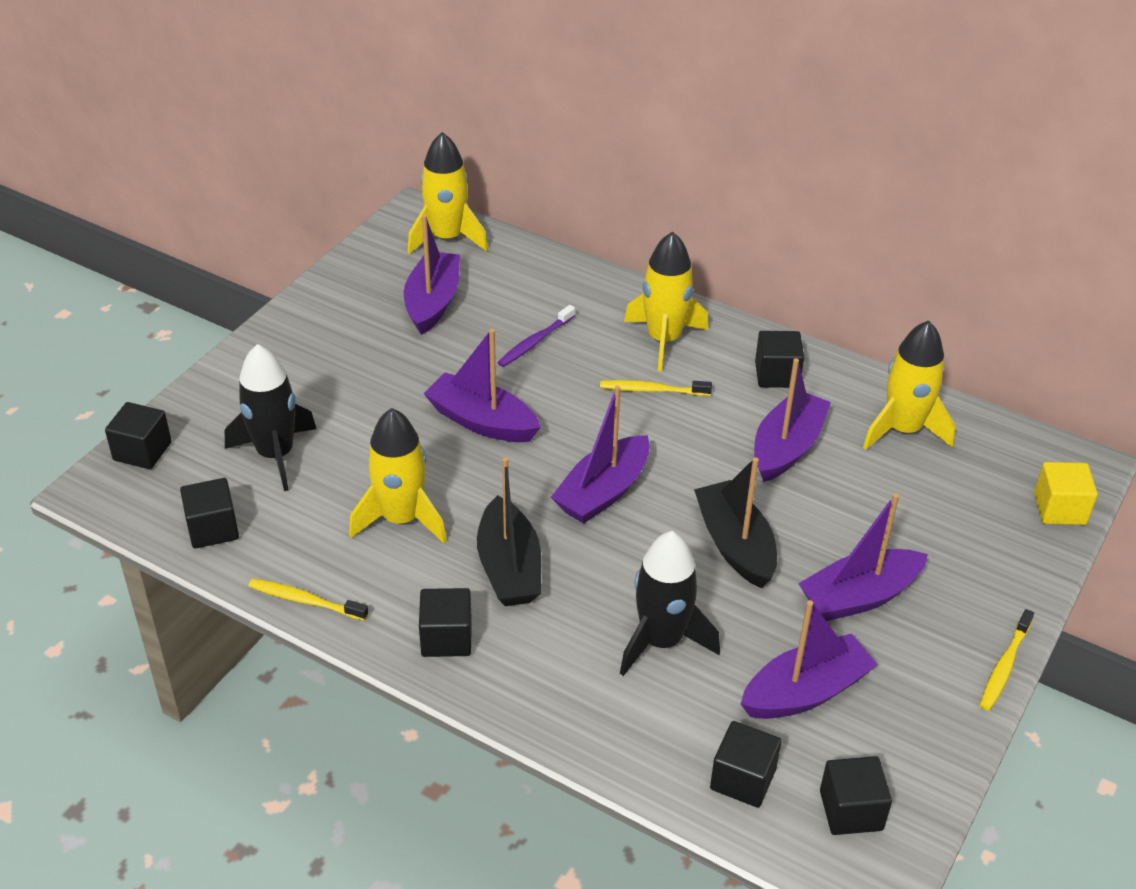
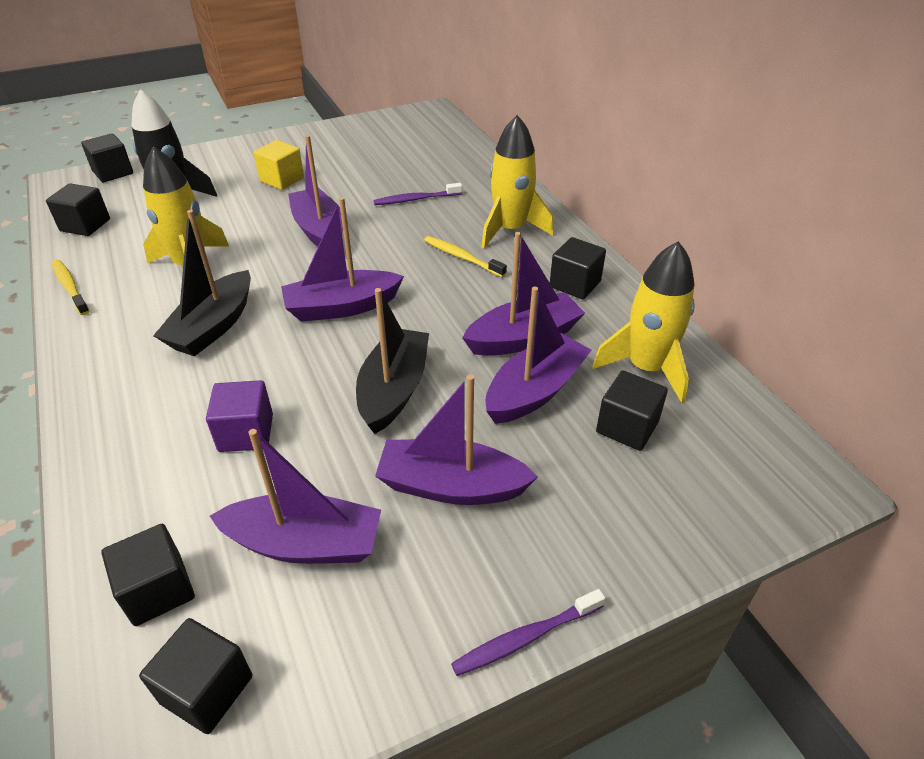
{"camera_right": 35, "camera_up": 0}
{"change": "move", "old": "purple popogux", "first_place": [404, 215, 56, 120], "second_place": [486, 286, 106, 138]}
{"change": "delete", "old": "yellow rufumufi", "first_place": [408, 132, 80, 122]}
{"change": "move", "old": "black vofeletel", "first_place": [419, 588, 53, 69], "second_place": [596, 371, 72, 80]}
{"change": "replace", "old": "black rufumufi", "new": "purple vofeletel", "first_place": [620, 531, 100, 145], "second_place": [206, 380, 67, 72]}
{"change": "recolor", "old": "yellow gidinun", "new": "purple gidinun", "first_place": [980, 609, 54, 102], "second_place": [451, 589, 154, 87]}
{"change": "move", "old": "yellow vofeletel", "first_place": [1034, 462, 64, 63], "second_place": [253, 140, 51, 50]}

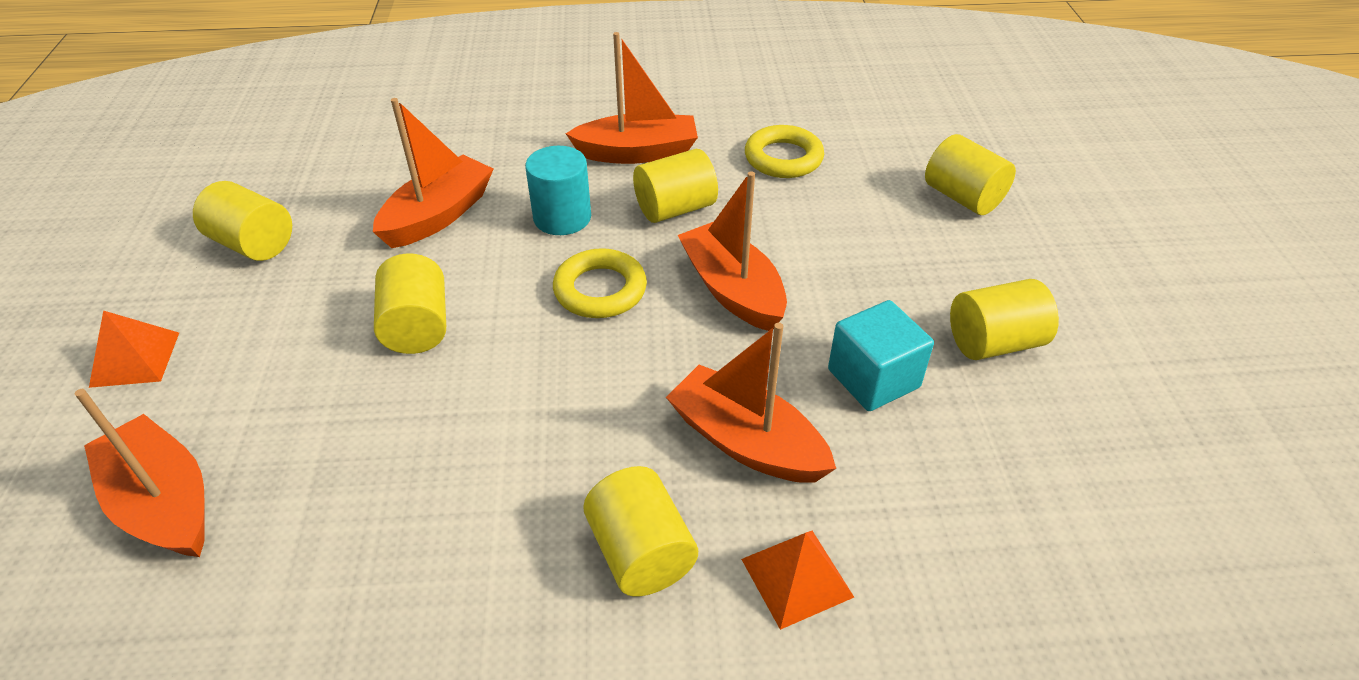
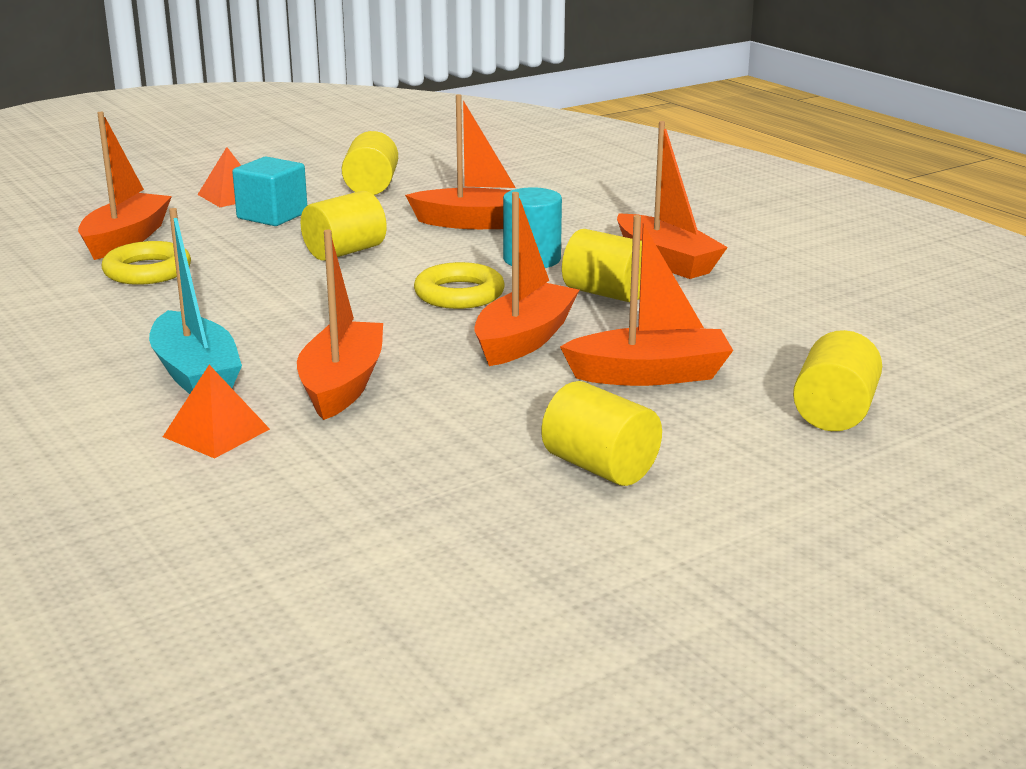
{"camera_right": 60, "camera_up": -20}
{"change": "replace", "old": "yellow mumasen", "new": "turquoise popogux", "first_place": [583, 466, 115, 130], "second_place": [149, 208, 93, 186]}
{"change": "move", "old": "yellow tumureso", "first_place": [745, 125, 79, 53], "second_place": [102, 241, 89, 44]}
{"change": "move", "old": "turquoise vofeletel", "first_place": [828, 300, 106, 111], "second_place": [232, 157, 75, 69]}
{"change": "insert", "new": "orange popogux", "second_place": [560, 215, 173, 171]}

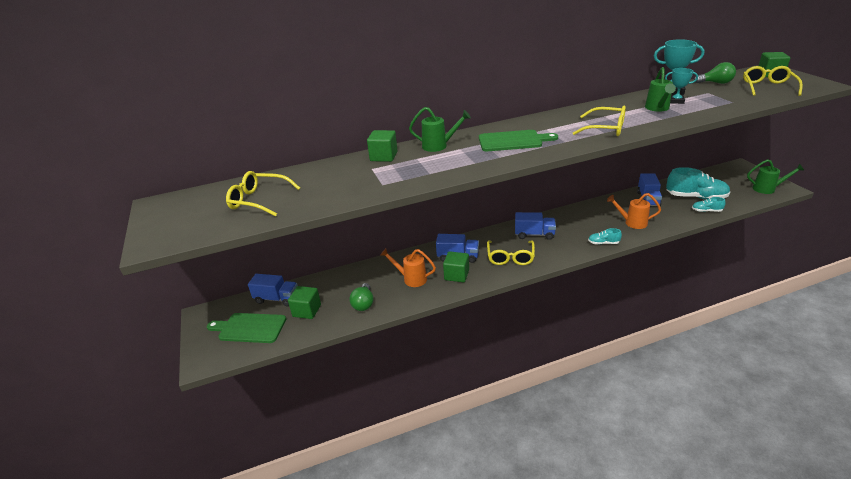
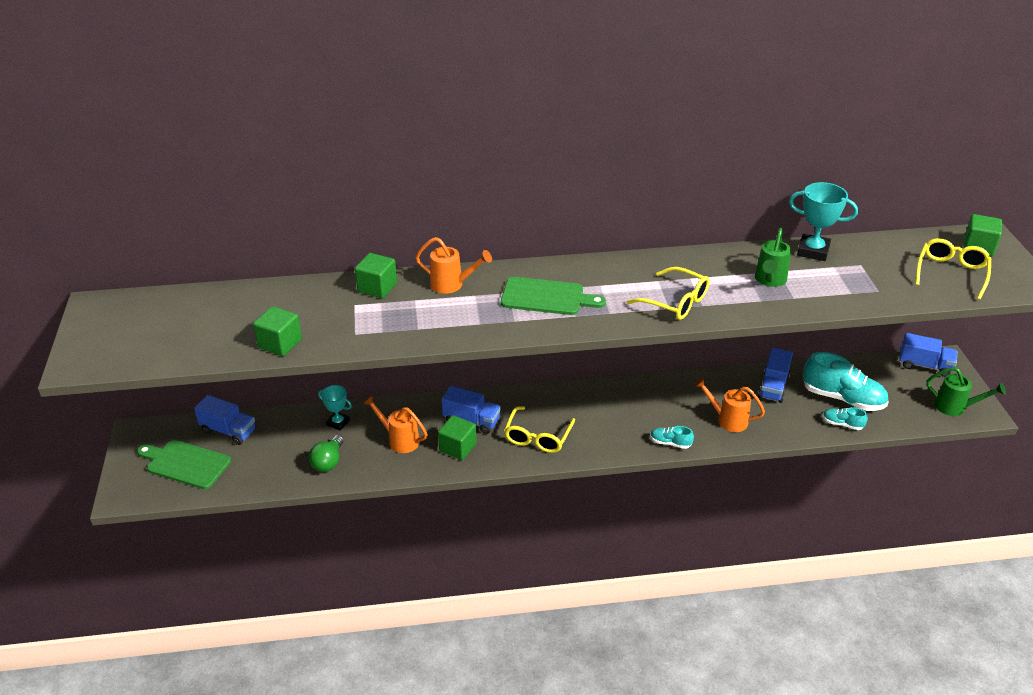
{"camera_right": 10, "camera_up": 5}
{"change": "delete", "old": "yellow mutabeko", "first_place": [226, 171, 74, 46]}
{"change": "move", "old": "green vofeletel", "first_place": [288, 286, 33, 33], "second_place": [253, 306, 49, 50]}
{"change": "recolor", "old": "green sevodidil", "new": "orange sevodidil", "first_place": [409, 107, 62, 45], "second_place": [415, 237, 77, 57]}
{"change": "move", "old": "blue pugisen", "first_place": [515, 212, 41, 28], "second_place": [899, 333, 58, 44]}
{"change": "move", "old": "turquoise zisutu", "first_place": [665, 68, 33, 36], "second_place": [318, 385, 34, 46]}
{"change": "delete", "old": "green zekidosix", "first_place": [694, 62, 42, 22]}

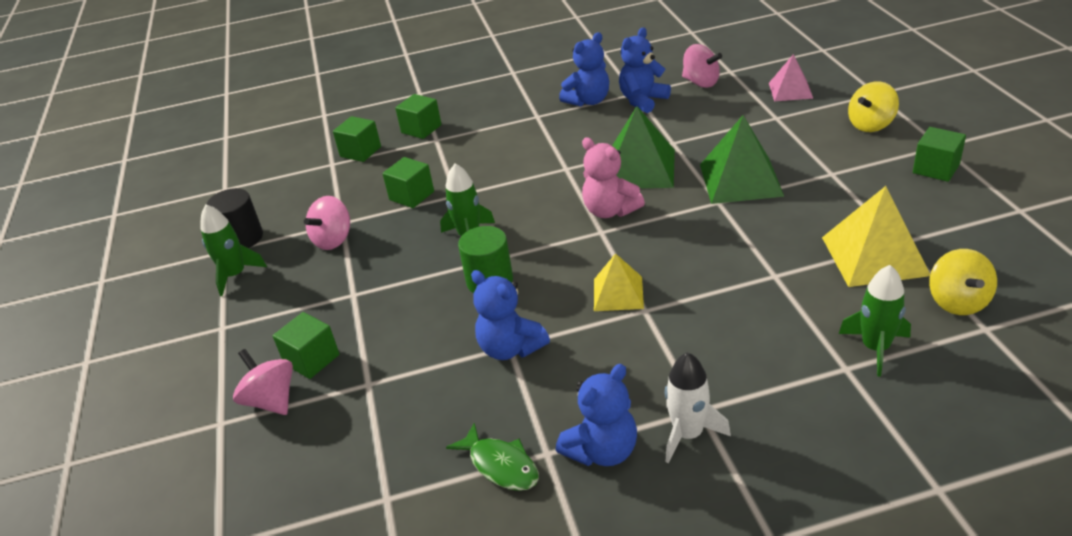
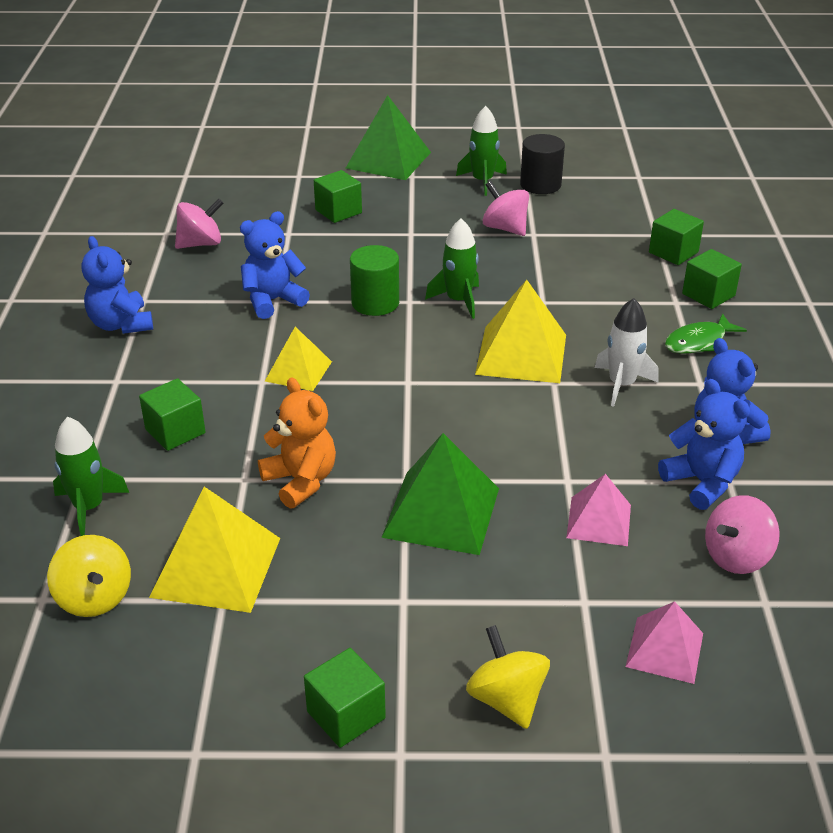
{"camera_right": 100, "camera_up": 0}
{"change": "move", "old": "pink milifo", "first_place": [233, 349, 60, 66], "second_place": [175, 198, 48, 51]}
{"change": "move", "old": "green vofeletel", "first_place": [382, 157, 52, 51], "second_place": [139, 378, 66, 73]}
{"change": "move", "old": "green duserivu", "first_place": [446, 423, 93, 68], "second_place": [665, 313, 82, 41]}
{"change": "delete", "old": "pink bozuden", "first_place": [582, 137, 63, 81]}
{"change": "move", "old": "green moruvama", "first_place": [612, 106, 63, 82], "second_place": [346, 95, 85, 85]}
{"change": "move", "old": "white rufumufi", "first_place": [665, 352, 66, 111], "second_place": [595, 298, 63, 109]}
{"change": "rotate", "old": "yellow milifo", "first_place": [929, 249, 68, 66], "second_place": [47, 535, 84, 82], "degrees": -135}
{"change": "insert", "new": "orange bozuden", "second_place": [258, 378, 78, 131]}
{"change": "insert", "new": "yellow moruvama", "second_place": [475, 280, 91, 103]}
{"change": "insert", "new": "pink moruvama", "second_place": [566, 474, 65, 72]}

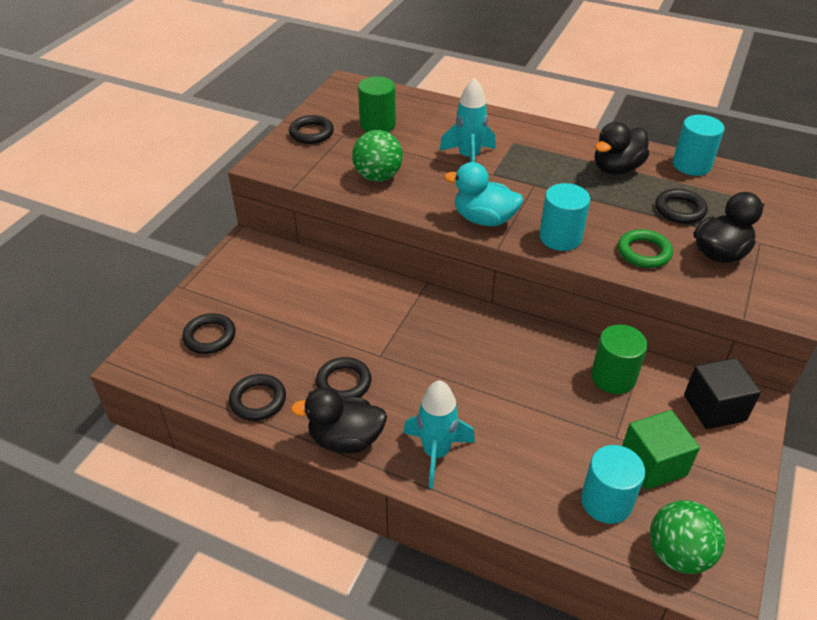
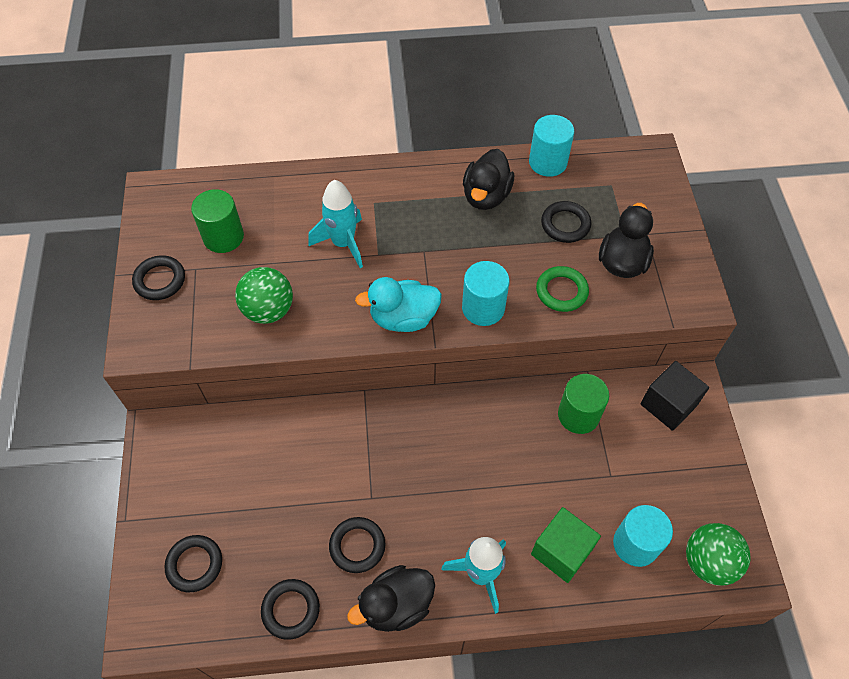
{"camera_right": -30, "camera_up": 15}
{"change": "move", "old": "green vofeletel", "first_place": [622, 410, 78, 80], "second_place": [531, 507, 70, 76]}

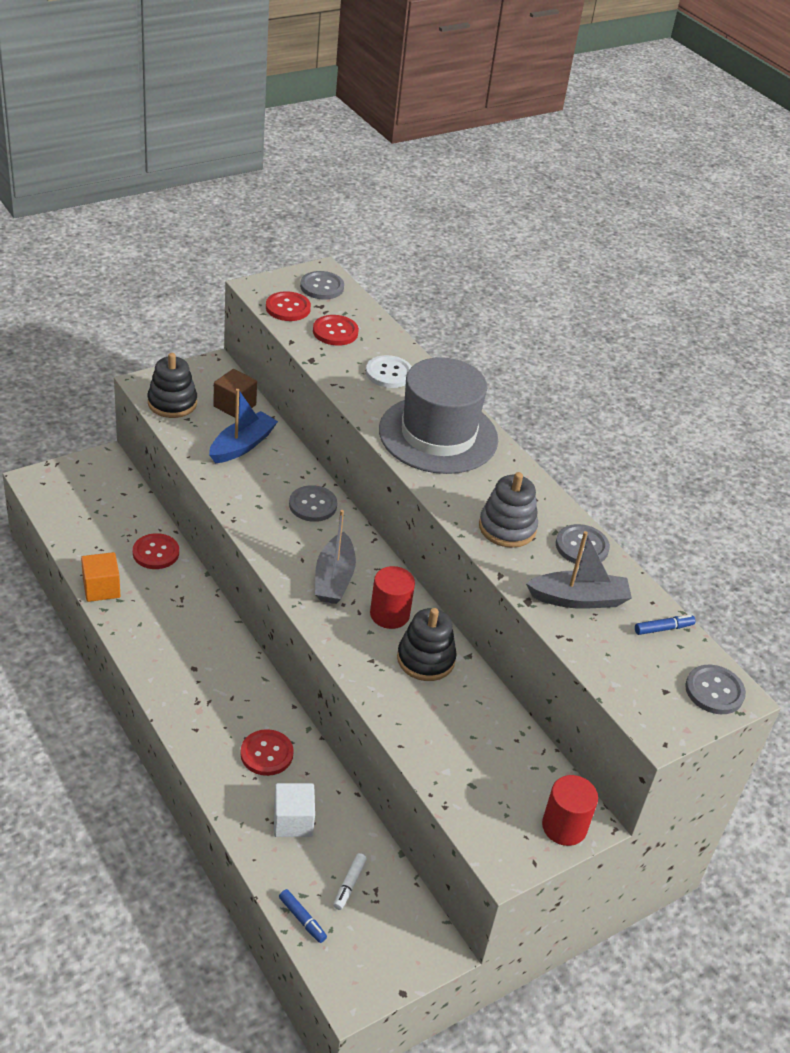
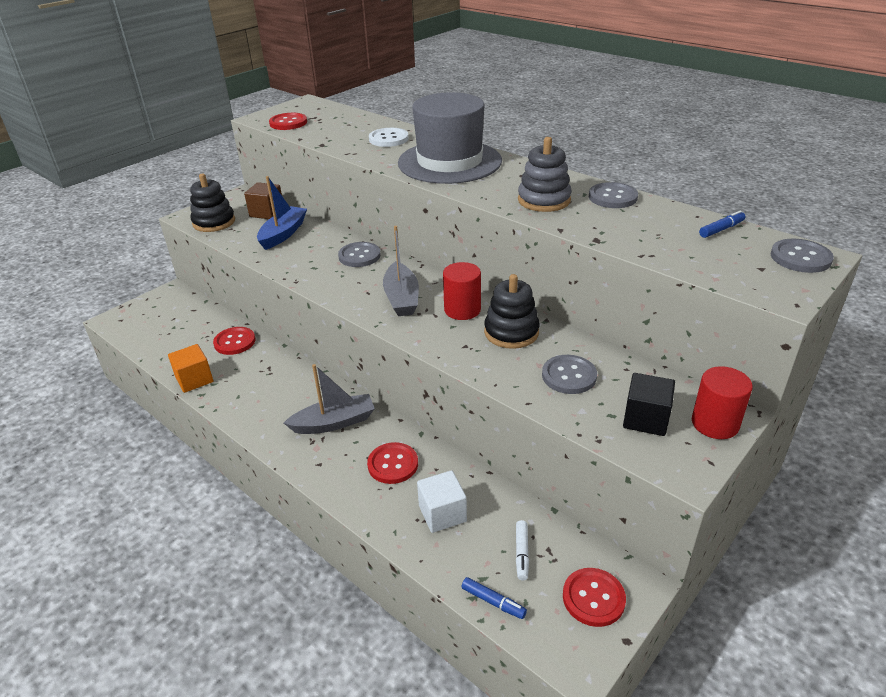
{"camera_right": -10, "camera_up": -5}
{"change": "move", "old": "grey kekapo", "first_place": [300, 271, 44, 28], "second_place": [542, 355, 55, 39]}
{"change": "move", "old": "red kekapo", "first_place": [313, 315, 46, 31], "second_place": [563, 568, 63, 59]}
{"change": "move", "old": "grey popogux", "first_place": [526, 531, 106, 78], "second_place": [284, 364, 91, 70]}
{"change": "insert", "new": "black vofeletel", "second_place": [623, 373, 52, 63]}

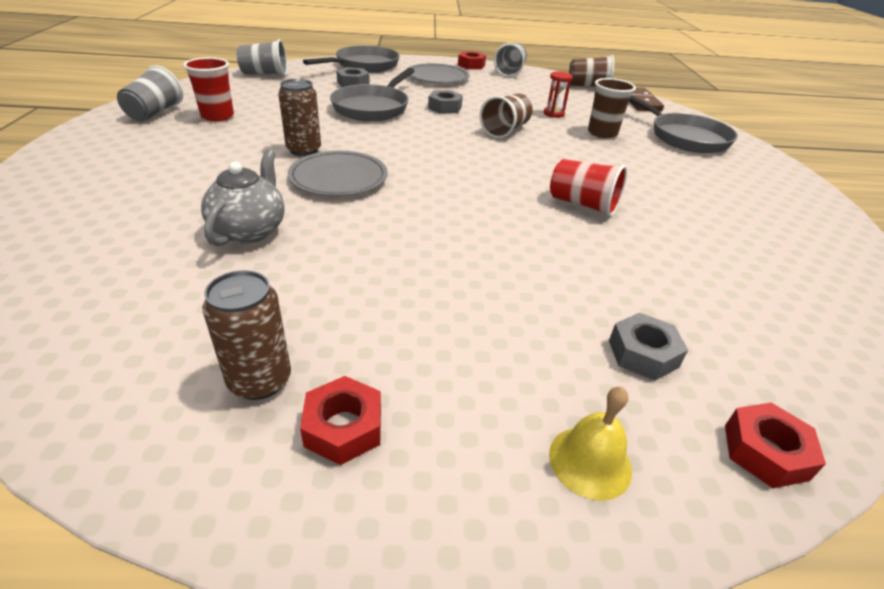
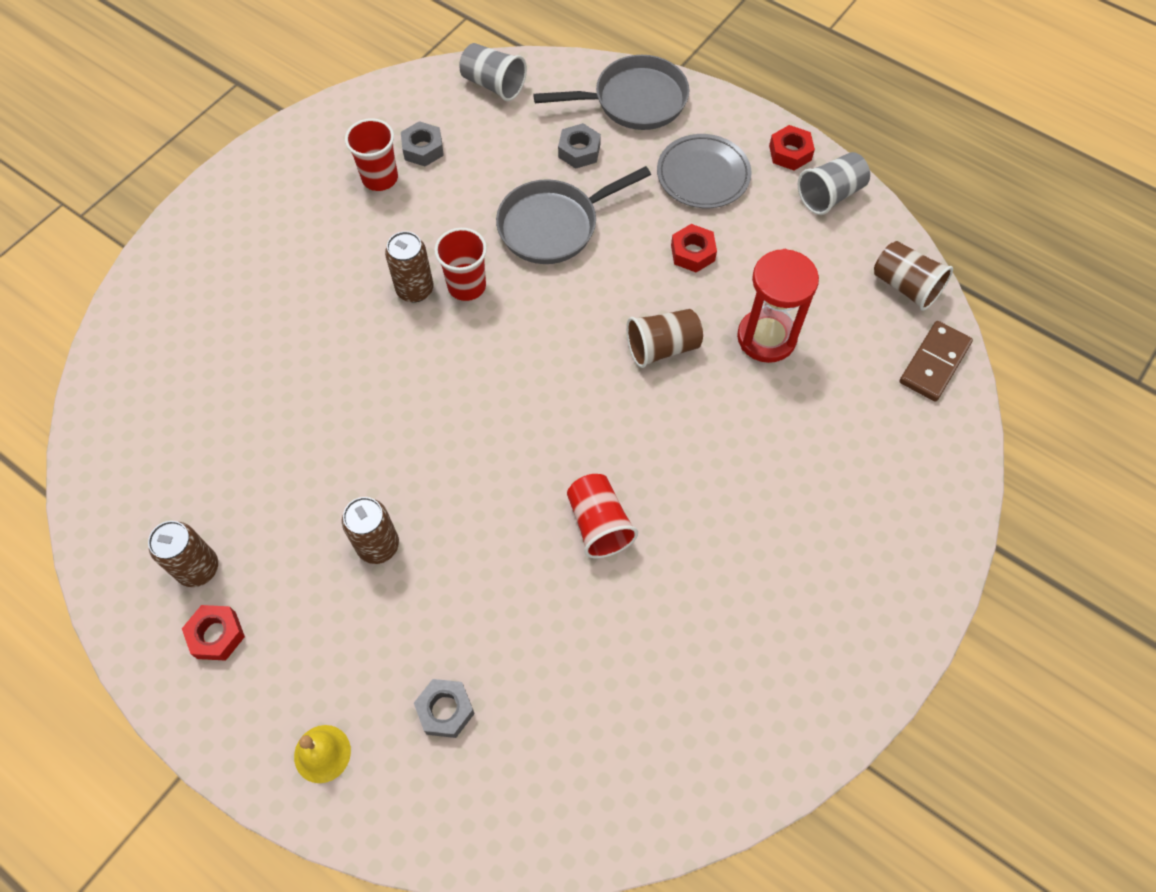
{"camera_right": 40, "camera_up": 25}
{"change": "delete", "old": "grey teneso", "first_place": [117, 65, 66, 57]}
{"change": "delete", "old": "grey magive", "first_place": [201, 150, 84, 96]}
{"change": "delete", "old": "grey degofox", "first_place": [288, 151, 100, 45]}
{"change": "move", "old": "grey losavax", "first_place": [428, 90, 35, 24], "second_place": [401, 121, 43, 45]}
{"change": "resize", "old": "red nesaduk", "first_place": [544, 72, 29, 46], "second_place": [737, 249, 82, 114], "factor": 1.99}
{"change": "delete", "old": "brown teneso", "first_place": [588, 78, 48, 60]}
{"change": "delete", "old": "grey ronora", "first_place": [629, 96, 109, 57]}
{"change": "move", "old": "red losavax", "first_place": [725, 402, 101, 86], "second_place": [671, 224, 46, 48]}
{"change": "insert", "new": "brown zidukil", "second_place": [342, 497, 57, 67]}
{"change": "insert", "new": "red teneso", "second_place": [434, 228, 53, 73]}

